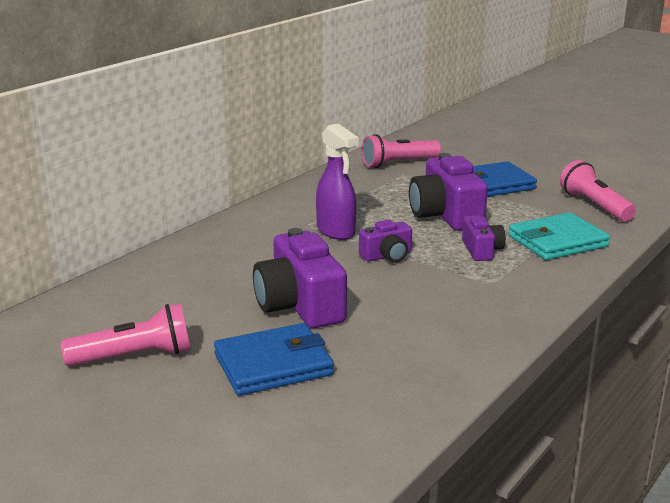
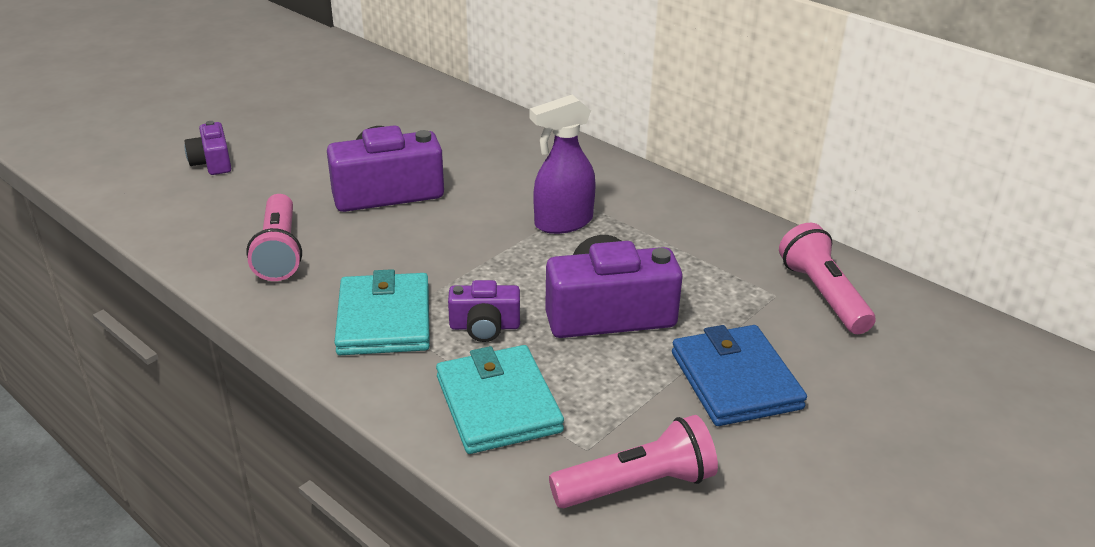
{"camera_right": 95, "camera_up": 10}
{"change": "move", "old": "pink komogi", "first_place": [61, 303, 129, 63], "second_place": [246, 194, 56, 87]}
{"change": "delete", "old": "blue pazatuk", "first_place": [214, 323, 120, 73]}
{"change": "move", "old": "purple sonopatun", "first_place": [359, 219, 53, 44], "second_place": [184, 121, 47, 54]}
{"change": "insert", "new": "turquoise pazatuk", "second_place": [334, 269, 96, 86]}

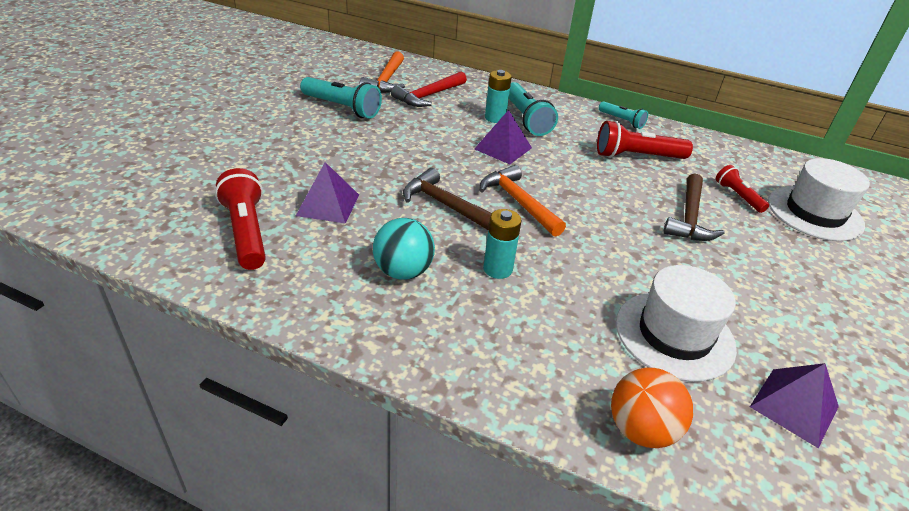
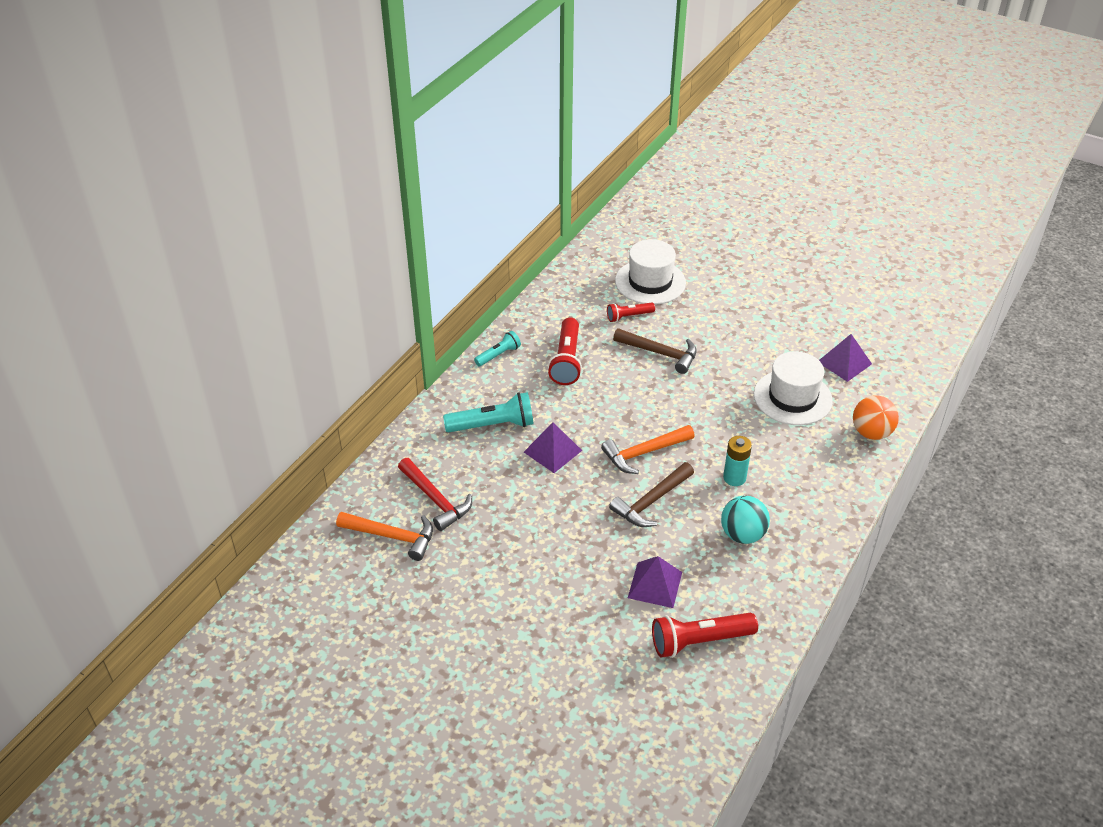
{"camera_right": -80, "camera_up": 5}
{"change": "delete", "old": "turquoise komogi", "first_place": [300, 77, 82, 42]}
{"change": "delete", "old": "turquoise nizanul", "first_place": [485, 70, 27, 53]}

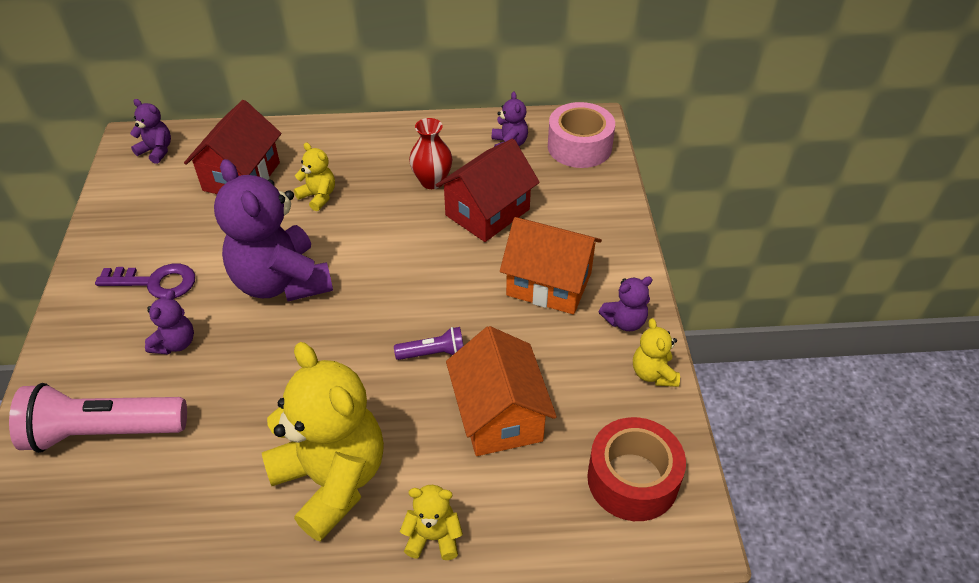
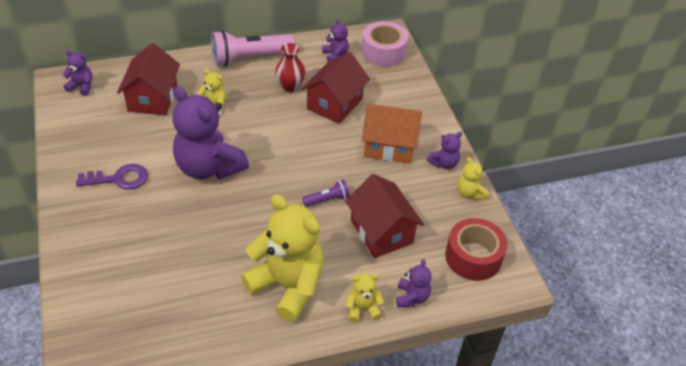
{"camera_right": -15, "camera_up": 0}
{"change": "move", "old": "pink komogi", "first_place": [9, 383, 178, 70], "second_place": [211, 30, 83, 37]}
{"change": "move", "old": "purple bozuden", "first_place": [145, 290, 49, 65], "second_place": [396, 259, 36, 48]}
{"change": "recolor", "old": "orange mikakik", "new": "red mikakik", "first_place": [446, 326, 111, 130], "second_place": [345, 174, 79, 84]}

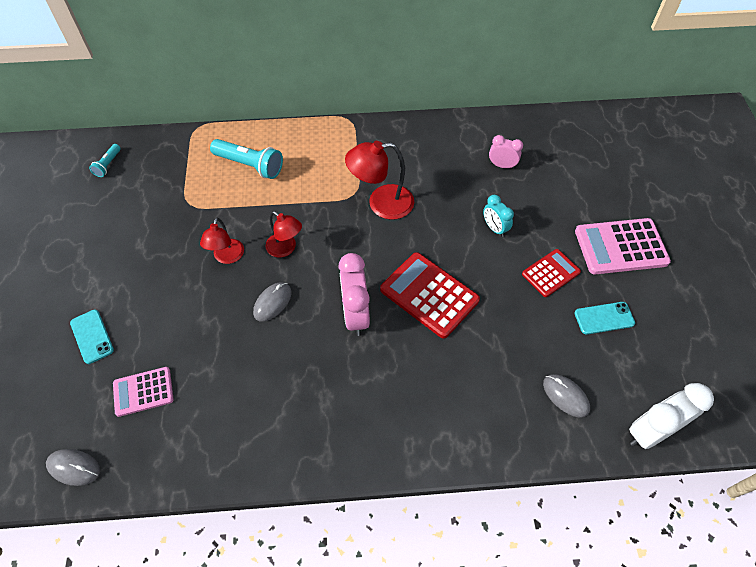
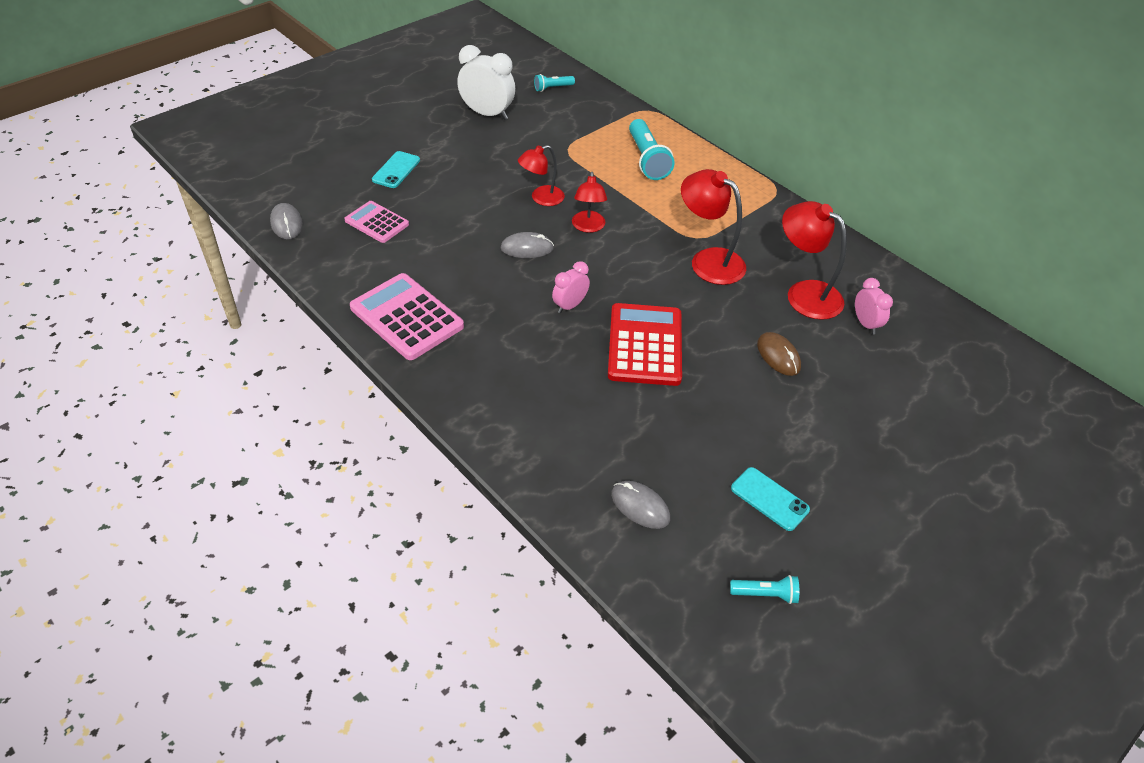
{"camera_right": 50, "camera_up": -10}
{"change": "resize", "old": "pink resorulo", "first_place": [338, 253, 32, 83], "second_place": [552, 261, 38, 52], "factor": 0.58}
{"change": "replace", "old": "turquoise resorulo", "new": "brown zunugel", "first_place": [483, 195, 31, 42], "second_place": [757, 332, 44, 44]}
{"change": "delete", "old": "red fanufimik", "first_place": [522, 249, 59, 48]}
{"change": "rotate", "old": "grey zunugel", "first_place": [543, 374, 47, 44], "second_place": [611, 481, 59, 48], "degrees": -60}
{"change": "move", "old": "pink fanufimik", "first_place": [575, 218, 96, 56], "second_place": [350, 273, 114, 87]}
{"change": "move", "old": "white resorulo", "first_place": [629, 383, 85, 66], "second_place": [457, 45, 58, 75]}
{"change": "insert", "new": "turquoise komogi", "second_place": [730, 575, 69, 29]}
{"change": "insert", "new": "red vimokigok", "second_place": [782, 201, 65, 119]}

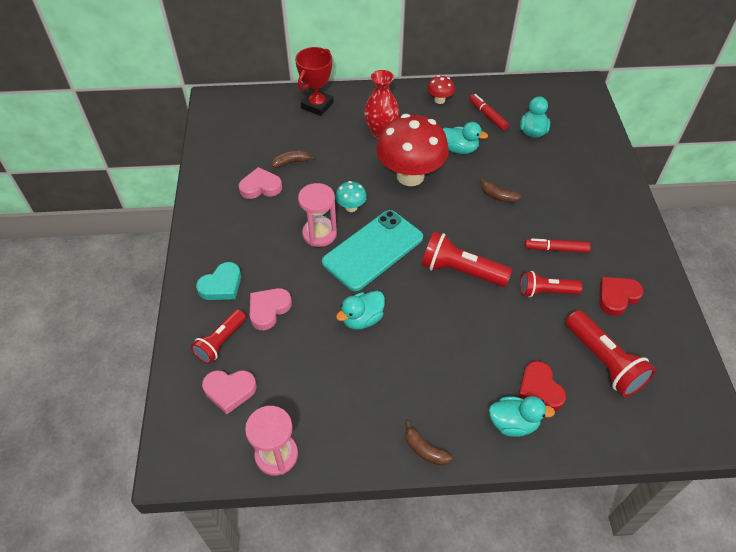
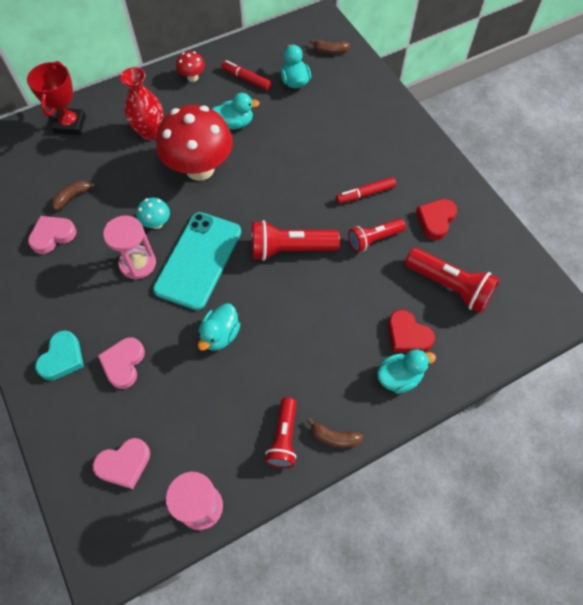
{"camera_right": -25, "camera_up": 10}
{"change": "move", "old": "red komogi", "first_place": [191, 309, 55, 55], "second_place": [265, 397, 32, 71]}
{"change": "move", "old": "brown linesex", "first_place": [480, 178, 41, 25], "second_place": [310, 39, 40, 15]}

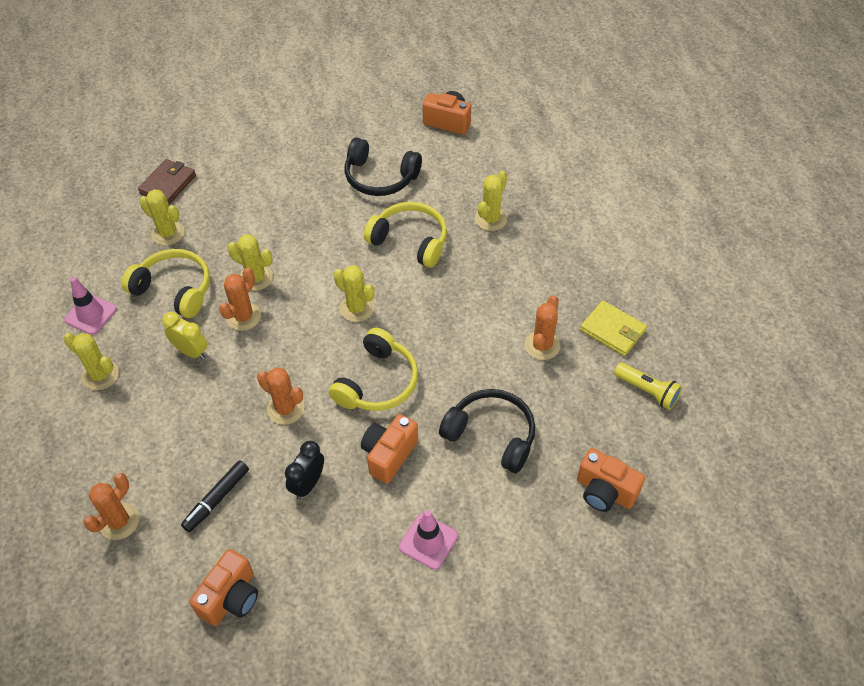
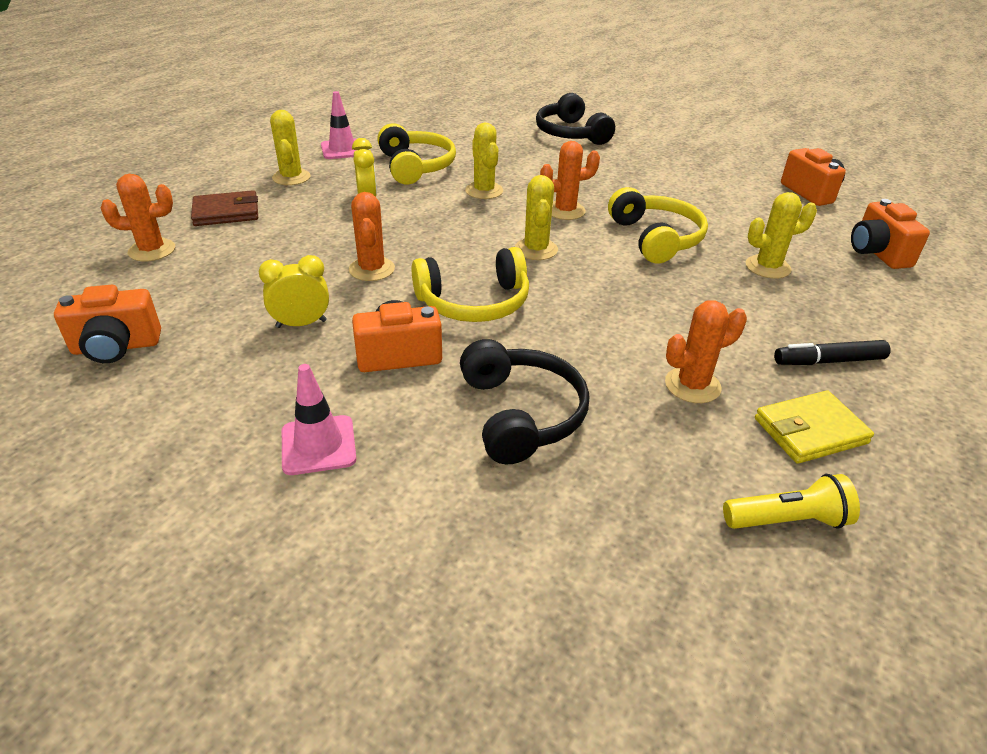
{"camera_right": 45, "camera_up": -15}
{"change": "move", "old": "brown pazatuk", "first_place": [138, 159, 58, 46], "second_place": [191, 190, 67, 36]}
{"change": "delete", "old": "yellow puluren", "first_place": [139, 189, 45, 57]}
{"change": "move", "old": "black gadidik", "first_place": [181, 460, 68, 72], "second_place": [774, 340, 116, 25]}
{"change": "move", "old": "orange puluren", "first_place": [219, 268, 42, 63], "second_place": [540, 141, 60, 79]}
{"change": "recolor", "old": "black resorulo", "new": "yellow resorulo", "first_place": [285, 441, 39, 59], "second_place": [259, 255, 70, 73]}
{"change": "move", "old": "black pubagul", "first_place": [345, 138, 77, 58], "second_place": [536, 93, 79, 52]}
{"change": "move", "old": "orange sonopatun", "first_place": [577, 448, 68, 64], "second_place": [851, 199, 79, 70]}
{"change": "rotate", "old": "yellow pazatuk", "first_place": [580, 300, 67, 56], "second_place": [755, 391, 119, 73], "degrees": 75}
{"change": "rotate", "old": "yellow komogi", "first_place": [614, 363, 68, 47], "second_place": [723, 474, 137, 55], "degrees": -90}

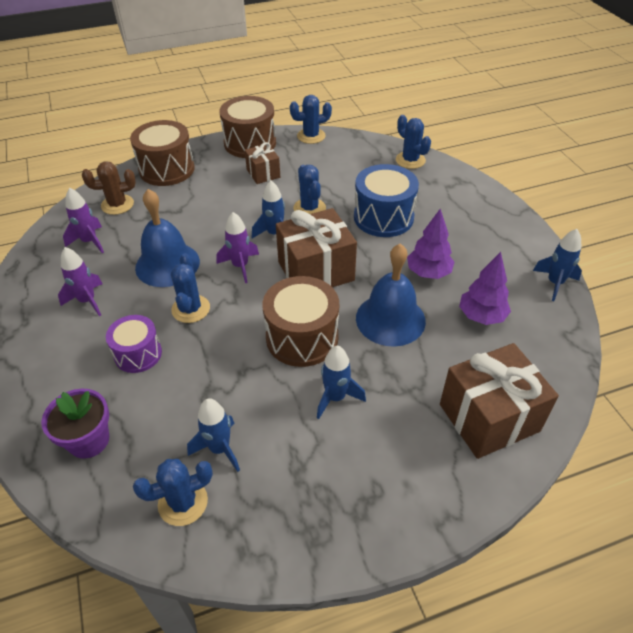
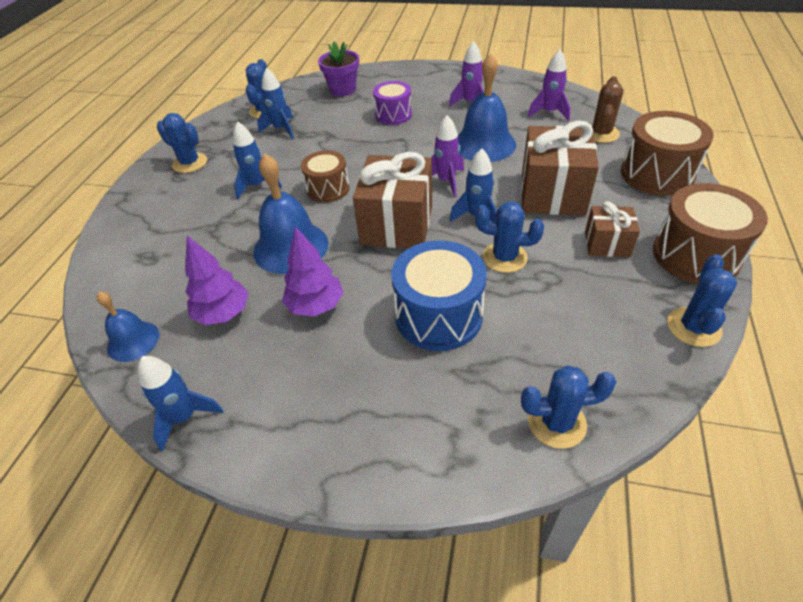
{"camera_right": 125, "camera_up": 0}
{"change": "move", "old": "blue puluren", "first_place": [171, 253, 39, 70], "second_place": [157, 113, 50, 60]}
{"change": "resize", "old": "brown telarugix", "first_place": [262, 276, 77, 91], "second_place": [301, 151, 48, 52], "factor": 0.63}
{"change": "move", "old": "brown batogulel", "first_place": [440, 343, 119, 116], "second_place": [521, 121, 78, 95]}
{"change": "insert", "new": "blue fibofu", "second_place": [97, 292, 62, 70]}

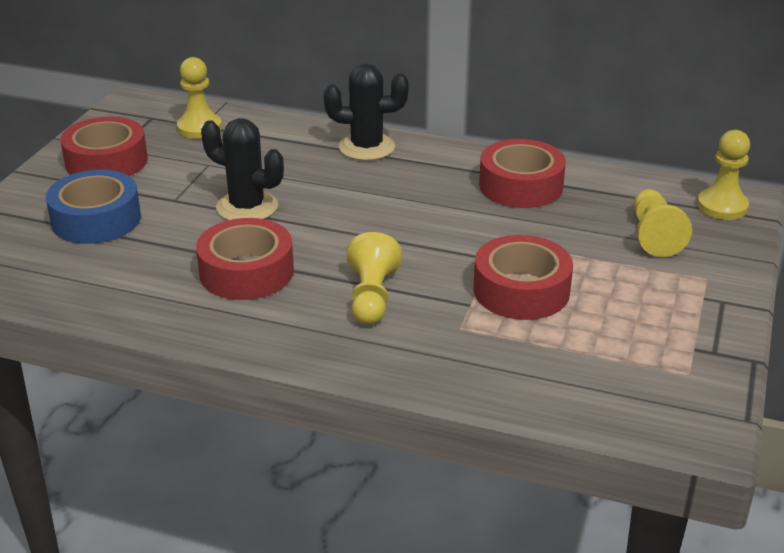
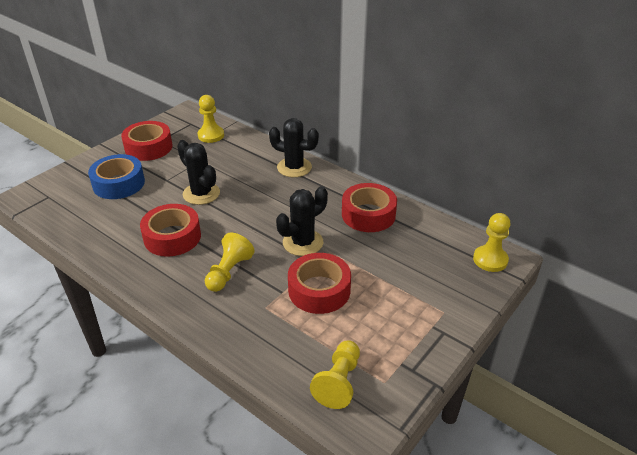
{"camera_right": 20, "camera_up": 5}
{"change": "move", "old": "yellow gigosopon", "first_place": [634, 189, 58, 68], "second_place": [310, 340, 50, 69]}
{"change": "insert", "new": "black puluren", "second_place": [276, 186, 52, 70]}

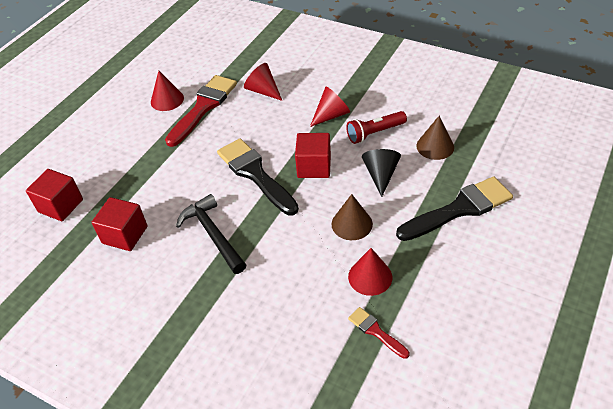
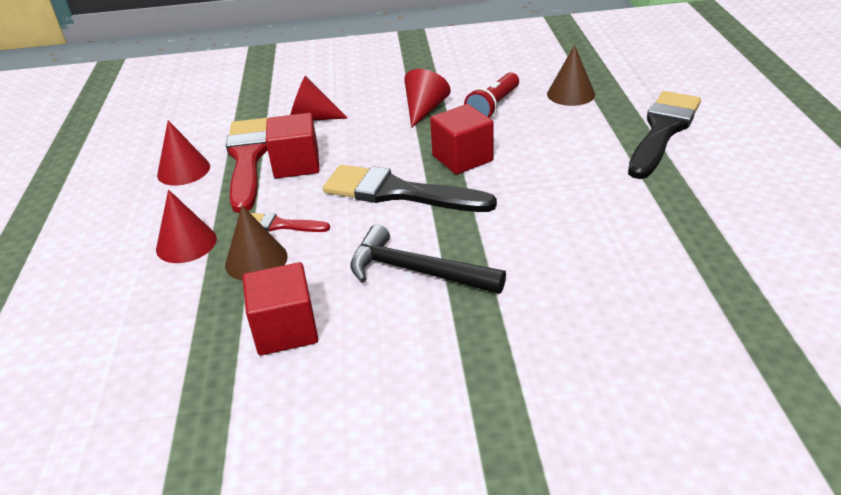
{"camera_right": -35, "camera_up": -10}
{"change": "move", "old": "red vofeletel", "first_place": [26, 169, 57, 52], "second_place": [266, 113, 53, 65]}
{"change": "move", "old": "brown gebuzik", "first_place": [332, 194, 41, 46], "second_place": [225, 205, 63, 76]}
{"change": "move", "old": "red gebuzik", "first_place": [348, 248, 44, 48], "second_place": [156, 190, 61, 73]}
{"change": "move", "old": "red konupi", "first_place": [348, 307, 61, 52], "second_place": [250, 213, 80, 19]}
{"change": "delete", "old": "black gebuzik", "first_place": [362, 149, 39, 48]}

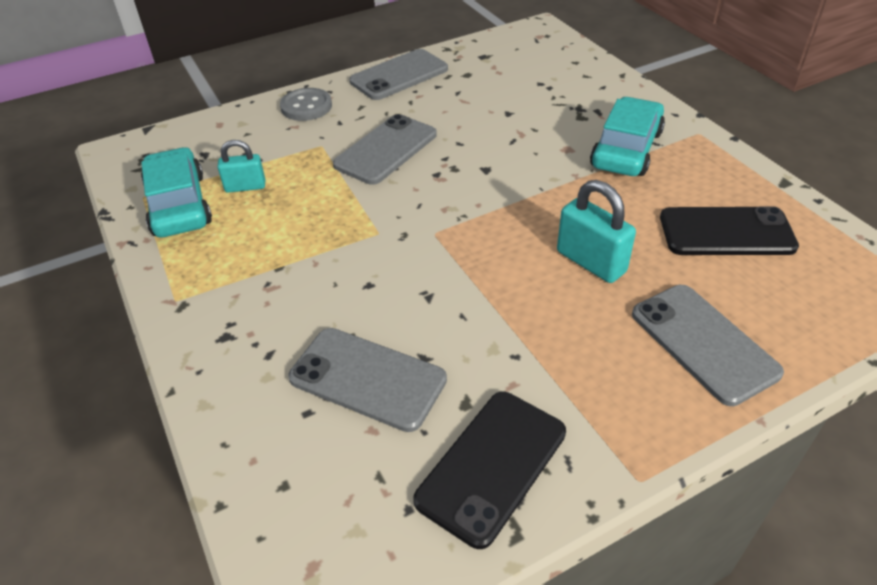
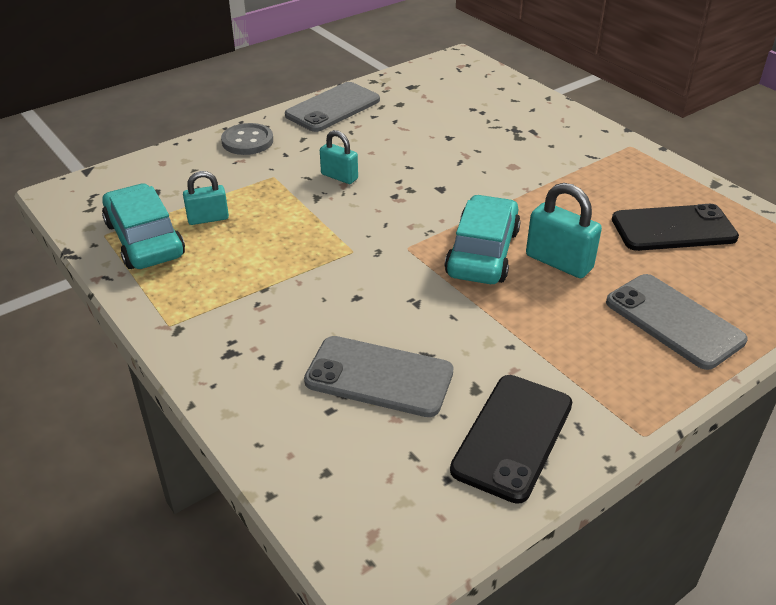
{"camera_right": -10, "camera_up": -5}
{"change": "replace", "old": "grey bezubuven", "new": "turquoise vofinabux", "first_place": [333, 114, 104, 71], "second_place": [320, 130, 38, 54]}
{"change": "move", "old": "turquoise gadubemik", "first_place": [590, 97, 75, 79], "second_place": [445, 195, 76, 89]}

